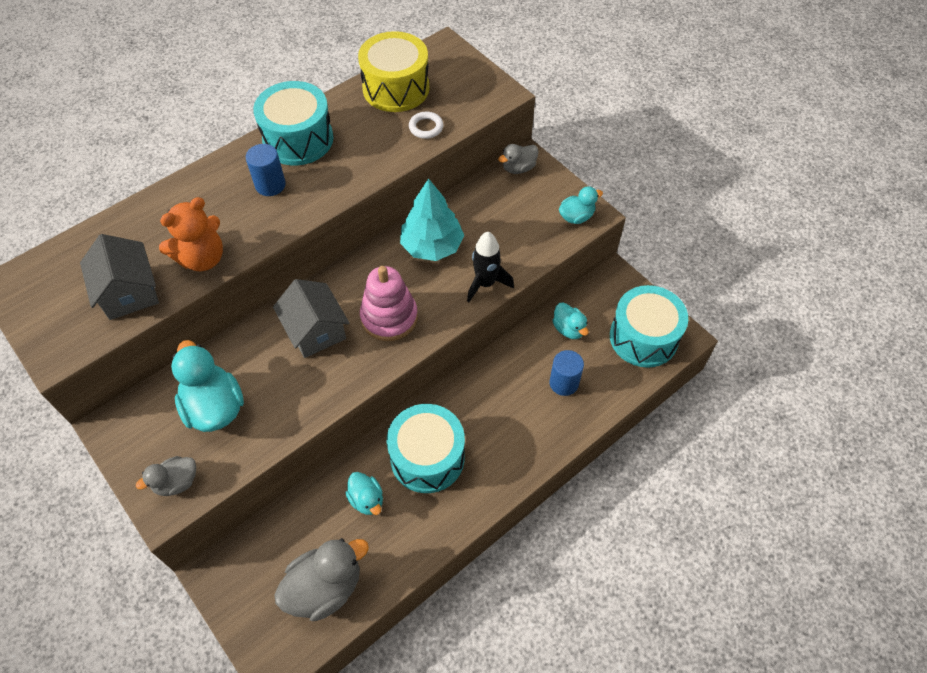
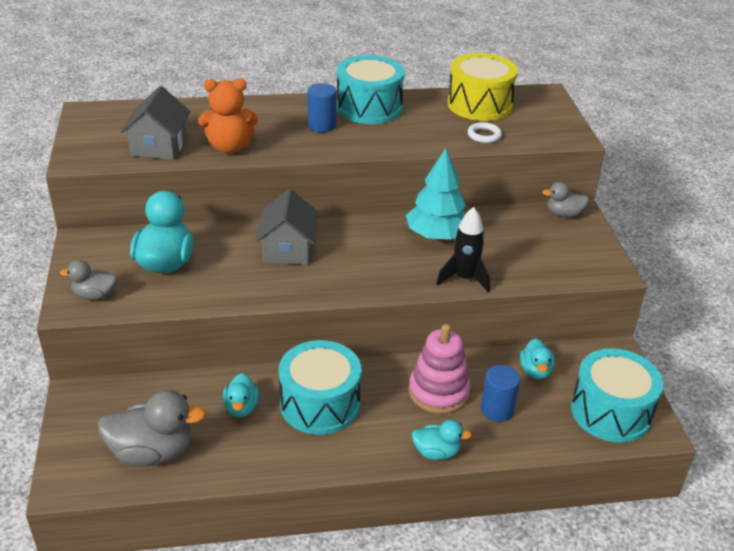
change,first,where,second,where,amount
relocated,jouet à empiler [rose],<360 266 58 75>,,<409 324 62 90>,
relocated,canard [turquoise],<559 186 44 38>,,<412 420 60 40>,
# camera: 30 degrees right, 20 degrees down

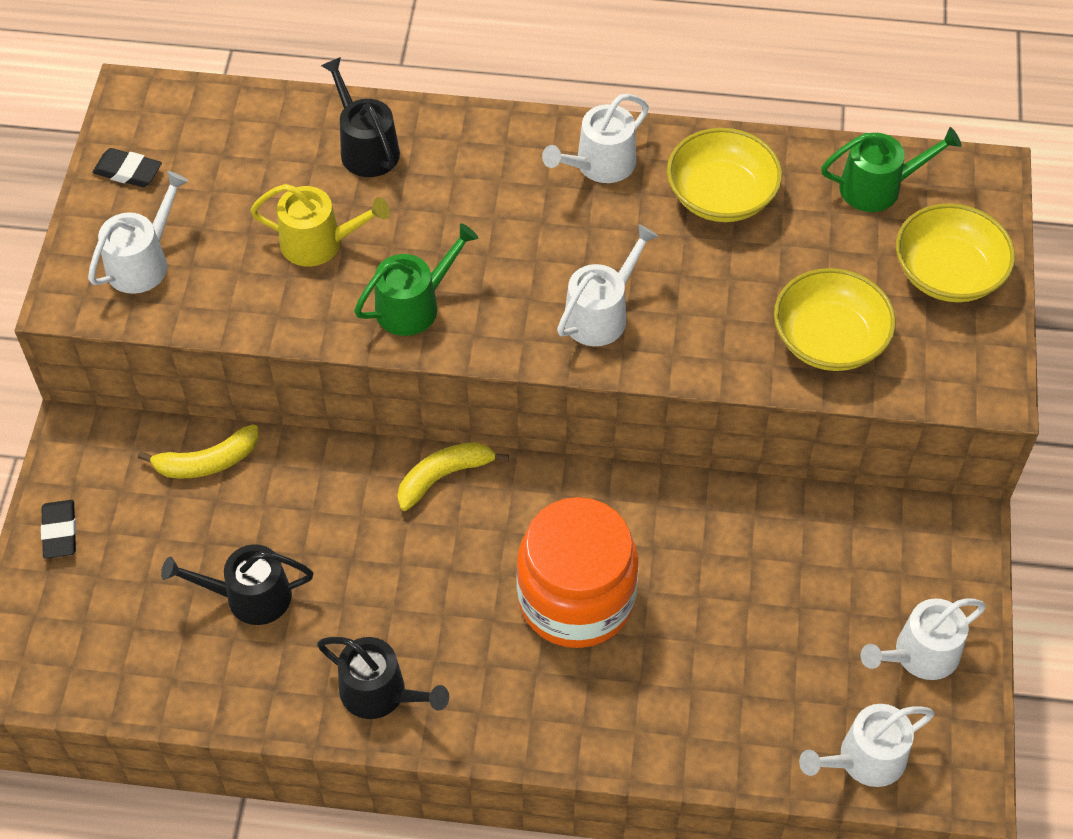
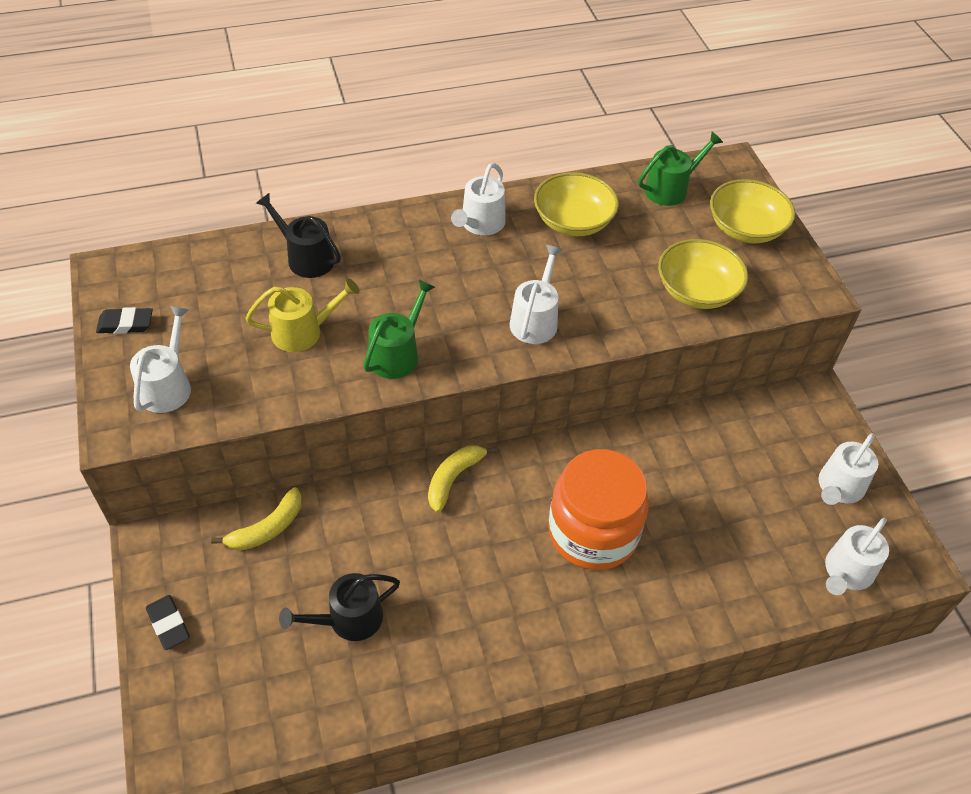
change,first,where,second,where,amount
missing,arrosoir [noir],<317 637 132 82>,,,
# camera: 25 degrees left, 5 degrees down

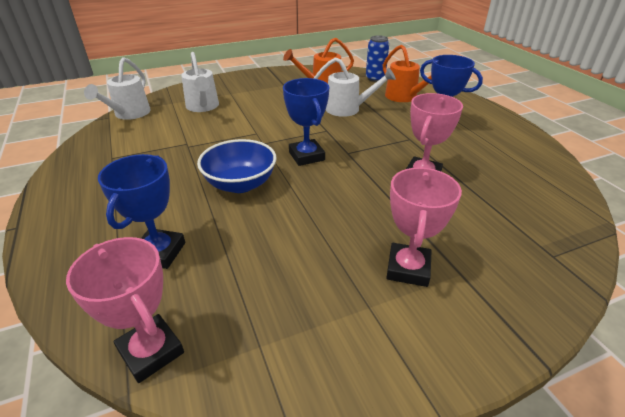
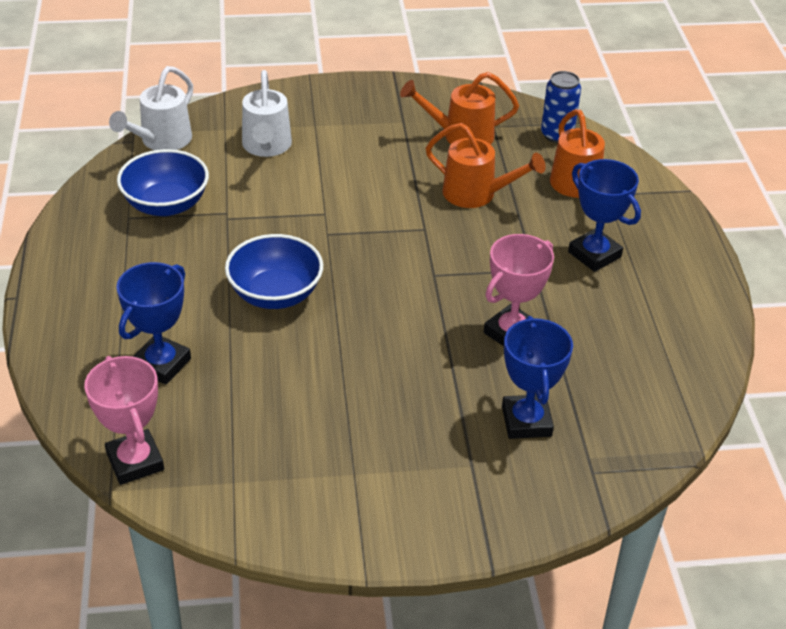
change,first,where,second,where,amount
missing,trophée [rose],<386 168 76 119>,,,
appeared,,,bol [bleu],<117 149 92 67>,
relocated,trophée [bleu],<283 78 46 88>,,<502 316 71 123>,
colour,arrosoir [blanc],<314 57 82 60>,arrosoir [orange],<426 123 120 85>,
# camera: 15 degrees right, 5 degrees up

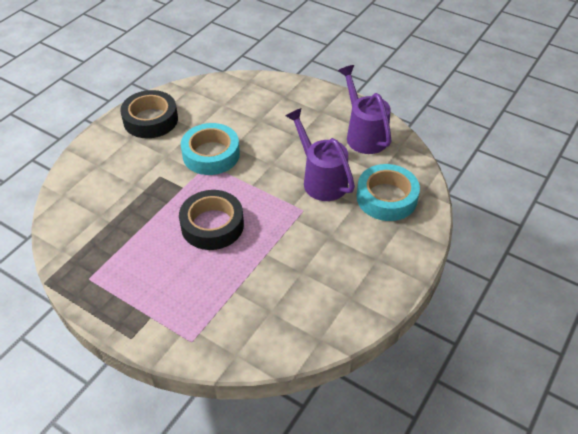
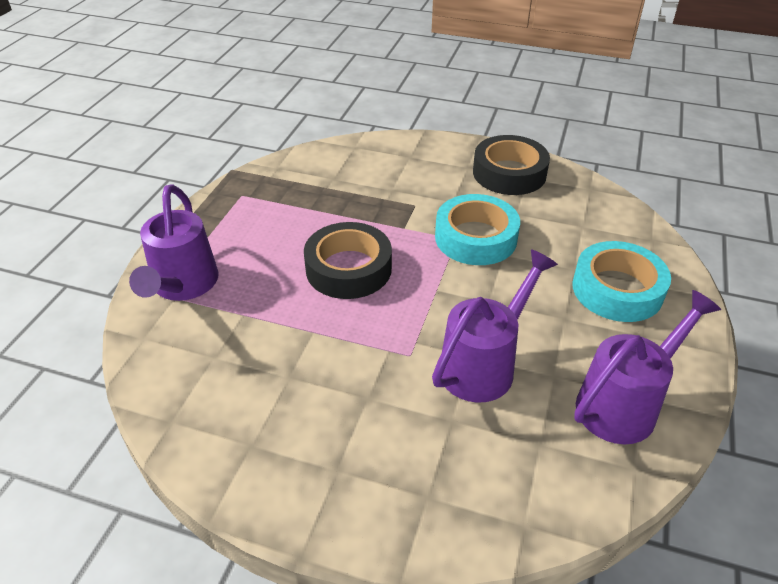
change,first,where,second,where,amount
appeared,,,arrosoir [violet],<129 184 90 117>,
relocated,ruban adhésif [turquoise],<357 164 63 57>,,<572 241 99 81>,
# camera: 75 degrees right, 5 degrees down

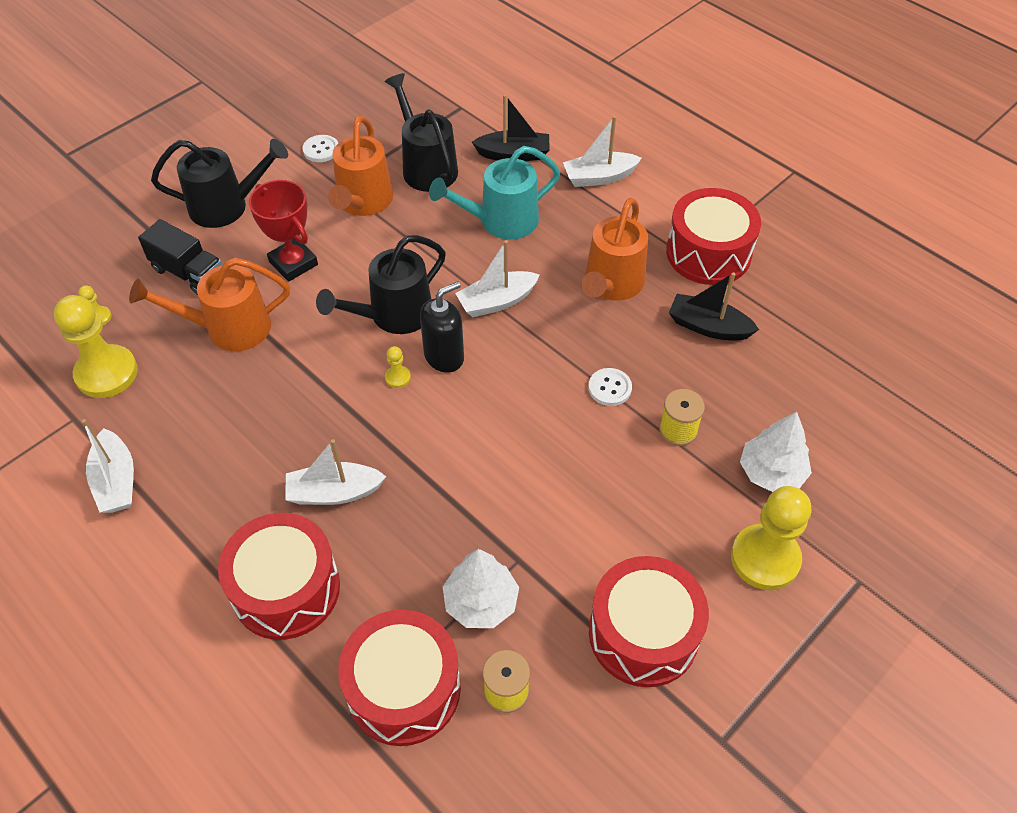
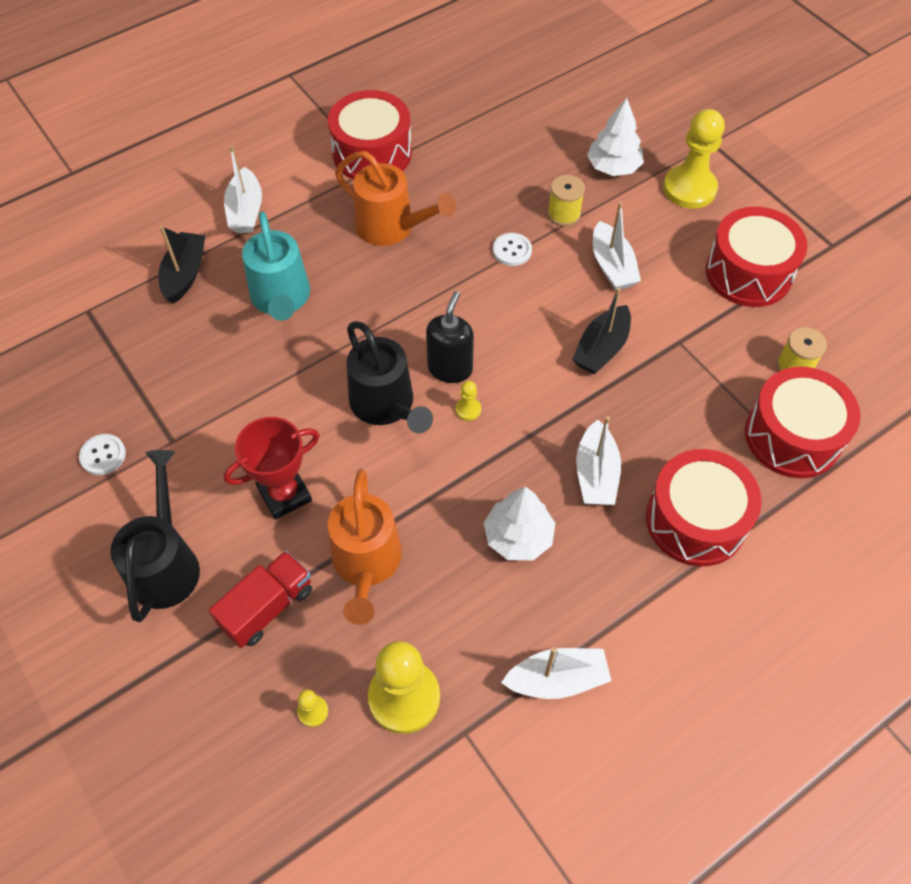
change,first,where,second,where,amount
missing,arrosoir [orange],<328 115 65 101>,,,
missing,arrosoir [noir],<385 73 73 119>,,,
relocated,arbre [blanc],<443 549 76 79>,,<484 487 71 73>,
relocated,bateau [blanc],<455 240 85 77>,,<593 202 48 89>,
relocated,bateau [noir],<669 272 90 69>,,<572 288 59 86>,
colour,camion [noir],<138 219 85 76>,camion [rouge],<209 551 103 97>,
spun,distributeur de savon [noir],<420 281 44 92>,,<426 291 48 92>,45 degrees clockwise
# camera: 80 degrees left, 5 degrees up

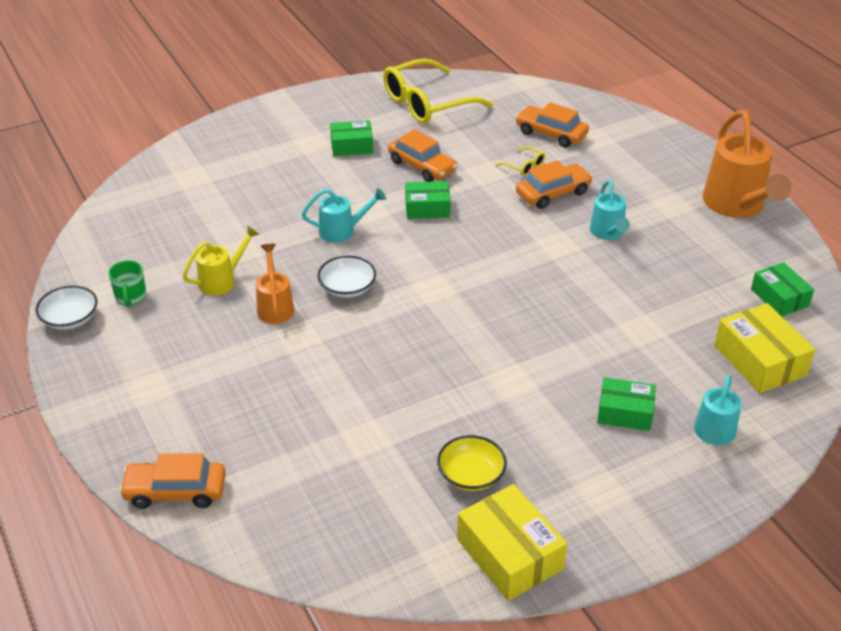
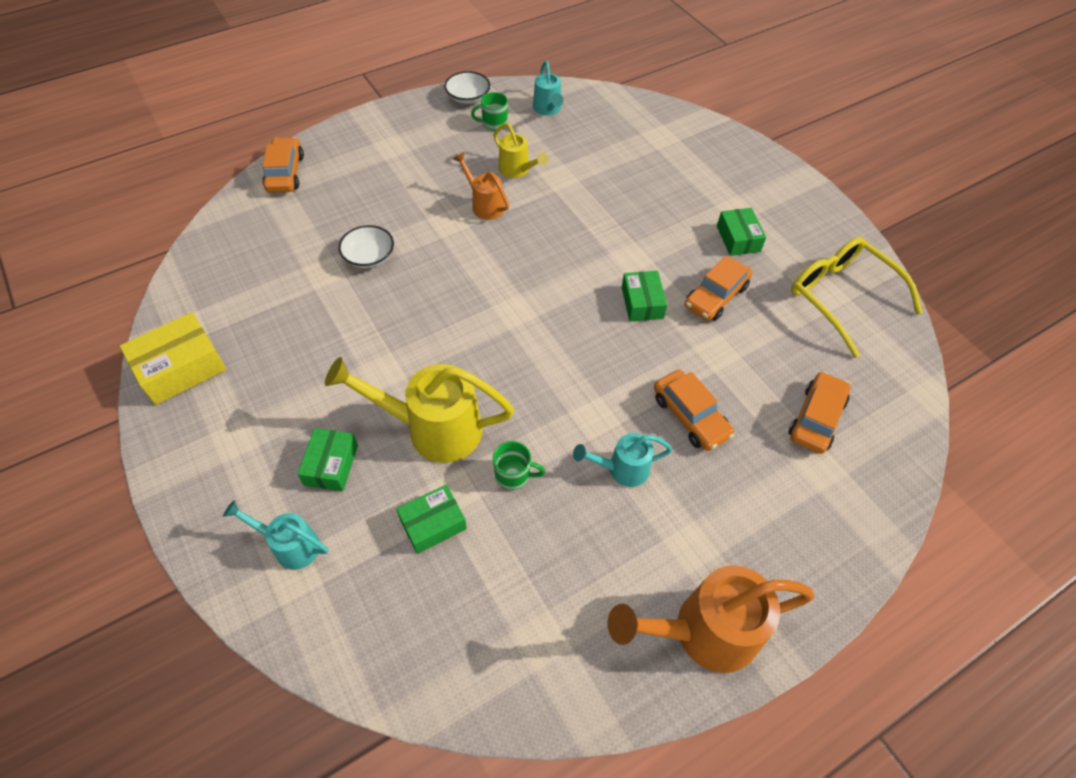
change,first,where,second,where,amount
missing,bol [jaune],<437 435 70 56>,,,
missing,lunettes [jaune],<496 146 49 30>,,,
missing,boîte [jaune],<714 303 101 90>,,,
appeared,,,arrosoir [jaune],<325 357 189 106>,
appeared,,,tasse [vert],<493 441 53 49>,
relocated,arrosoir [turquoise],<302 188 84 55>,,<533 61 30 54>,
relocated,bol [blanc],<317 256 59 42>,,<339 225 55 43>,
relocated,boîte [vert],<751 262 63 54>,,<396 485 71 69>,
spun,arrosoir [orange],<256 244 38 80>,,<453 152 56 68>,120 degrees counterclockwise
# camera: 85 degrees right, 15 degrees up

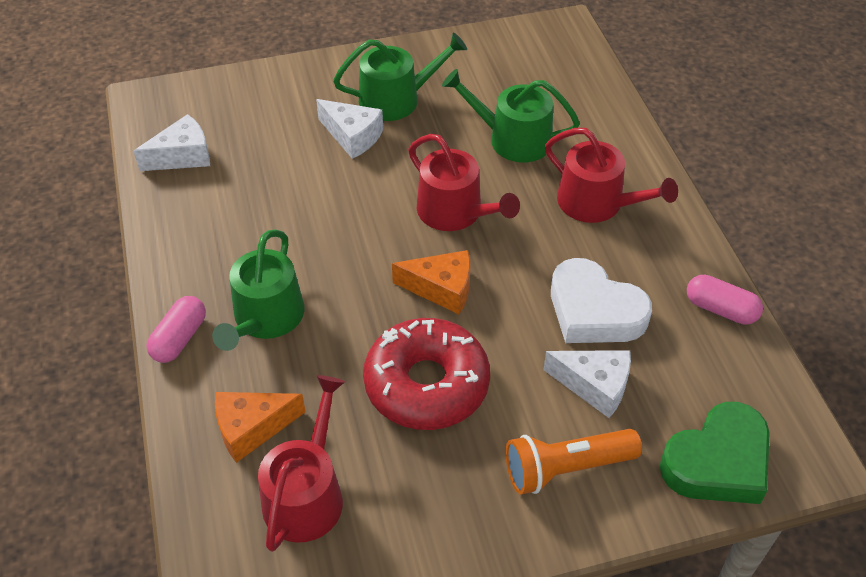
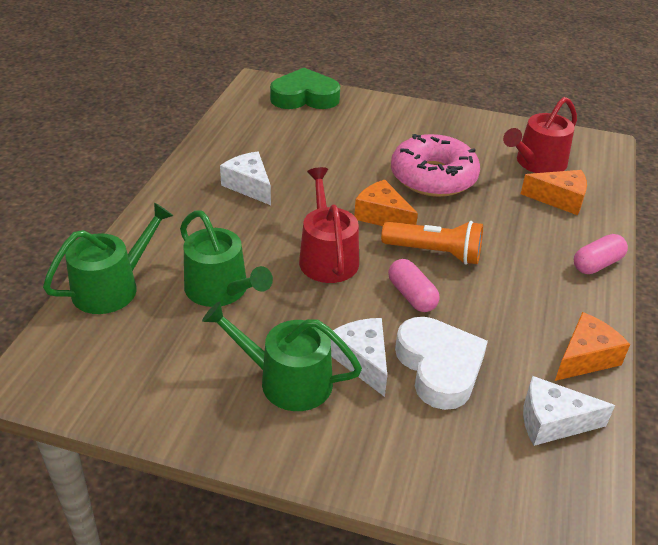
change,first,where,second,where,amount
missing,arrosoir [rouge],<545 128 133 95>,,,
appeared,,,fromage [orange],<555 312 75 69>,
relocated,arrosoir [vert],<212 230 92 121>,,<43 203 130 111>,
relocated,lampe de poche [orange],<506 429 136 65>,,<381 221 102 44>,
relocated,fromage [blanc],<543 350 88 68>,,<220 151 51 54>,
relocated,cœur [blanc],<551 258 101 85>,,<395 317 93 93>,
relocated,gélule [rose],<687 275 76 50>,,<388 259 51 53>,
colour,beignet [rouge],<363 318 127 112>,beignet [rose],<391 134 89 63>,
# camera: 150 degrees left, 10 degrees down

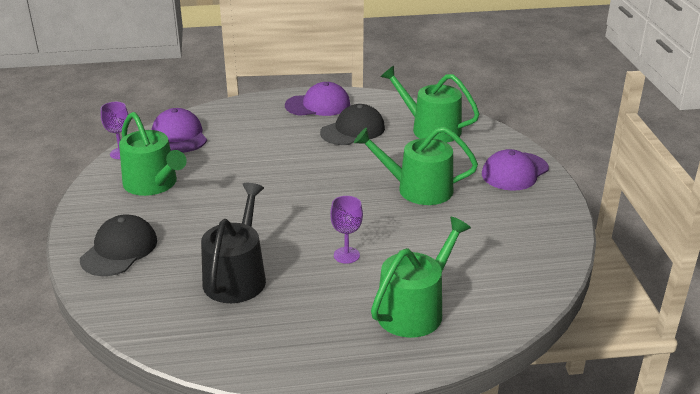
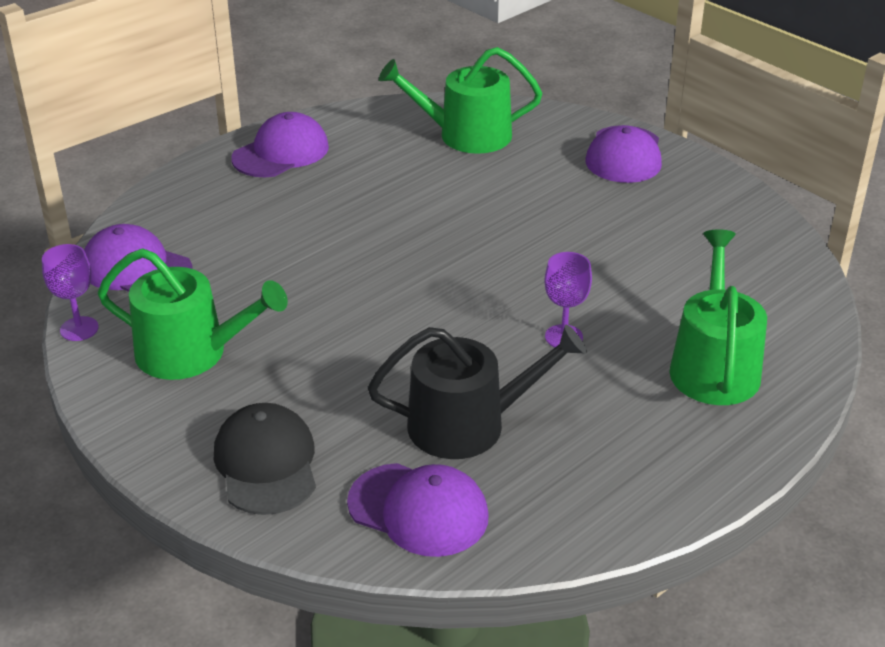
change,first,where,second,where,amount
missing,casquette [noir],<320 104 65 41>,,,
missing,arrosoir [vert],<354 127 124 78>,,,
appeared,,,casquette [violet],<347 463 142 94>,
spun,arrosoir [noir],<201 183 65 120>,,<368 325 219 134>,105 degrees clockwise
# camera: 35 degrees left, 5 degrees up

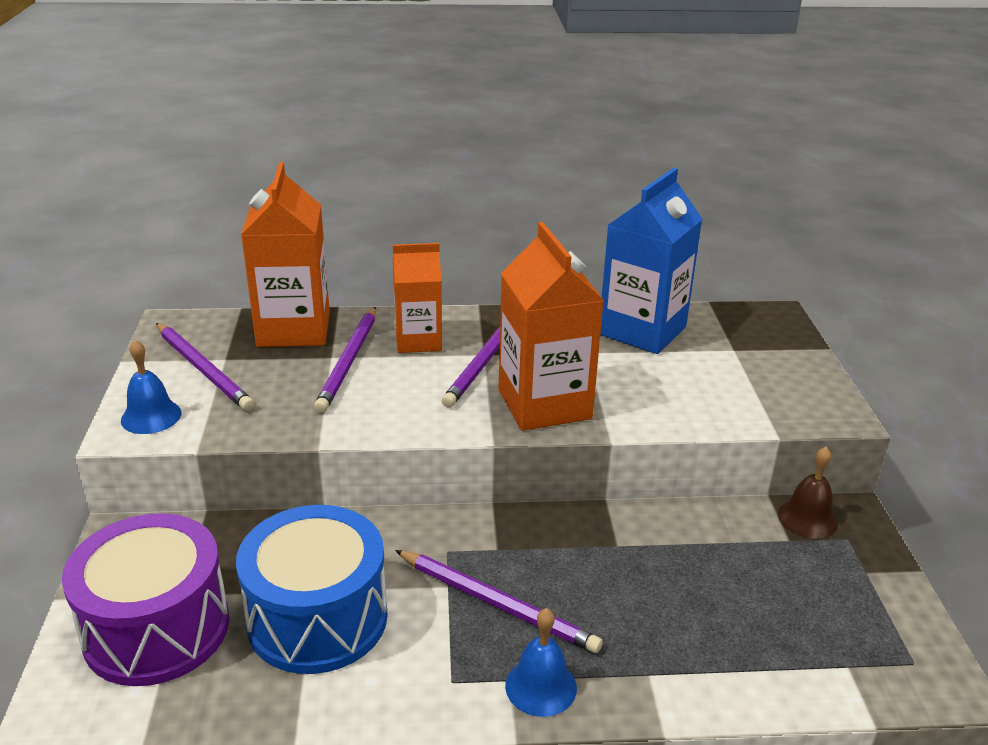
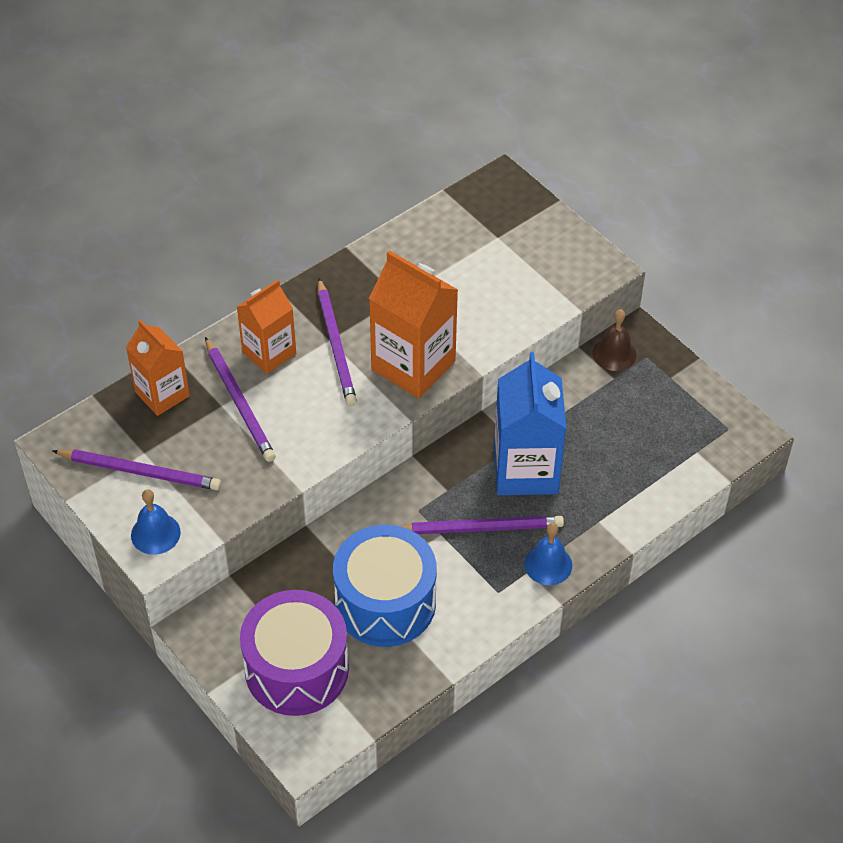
change,first,where,second,where,amount
relocated,brique de lait [bleu],<600 168 102 186>,,<494 352 72 143>,
size,brique de lait [orange],<241 162 89 185>,,<126 319 64 97>,x0.64
# camera: 35 degrees left, 20 degrees up

